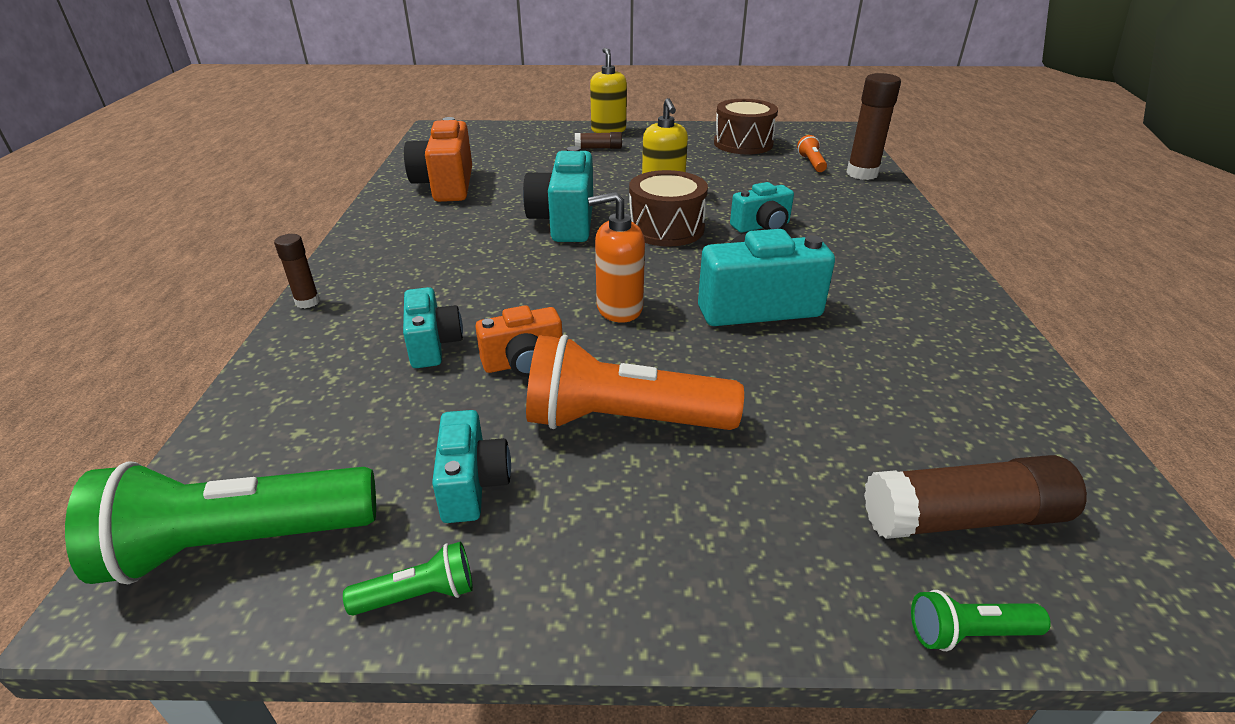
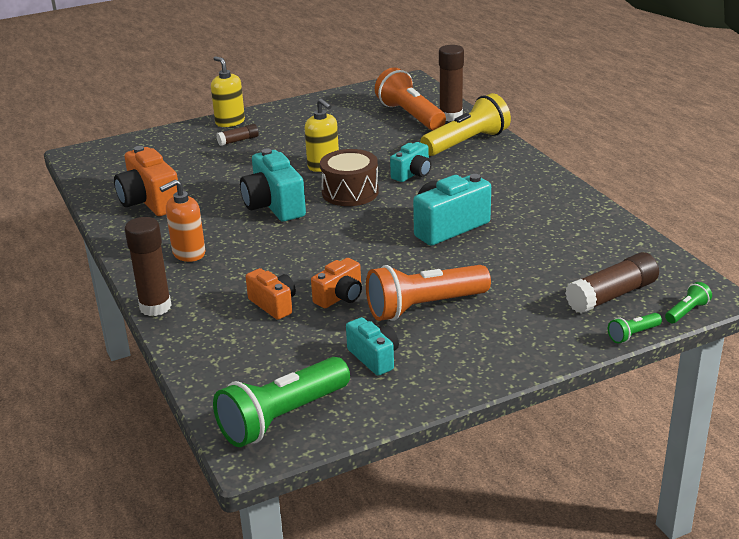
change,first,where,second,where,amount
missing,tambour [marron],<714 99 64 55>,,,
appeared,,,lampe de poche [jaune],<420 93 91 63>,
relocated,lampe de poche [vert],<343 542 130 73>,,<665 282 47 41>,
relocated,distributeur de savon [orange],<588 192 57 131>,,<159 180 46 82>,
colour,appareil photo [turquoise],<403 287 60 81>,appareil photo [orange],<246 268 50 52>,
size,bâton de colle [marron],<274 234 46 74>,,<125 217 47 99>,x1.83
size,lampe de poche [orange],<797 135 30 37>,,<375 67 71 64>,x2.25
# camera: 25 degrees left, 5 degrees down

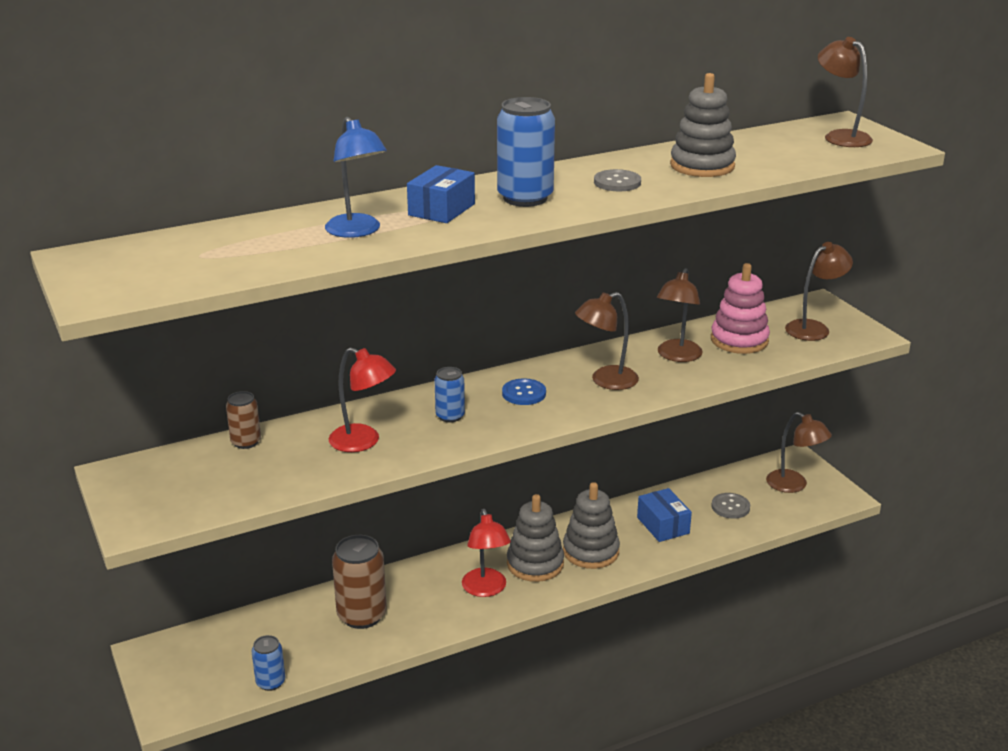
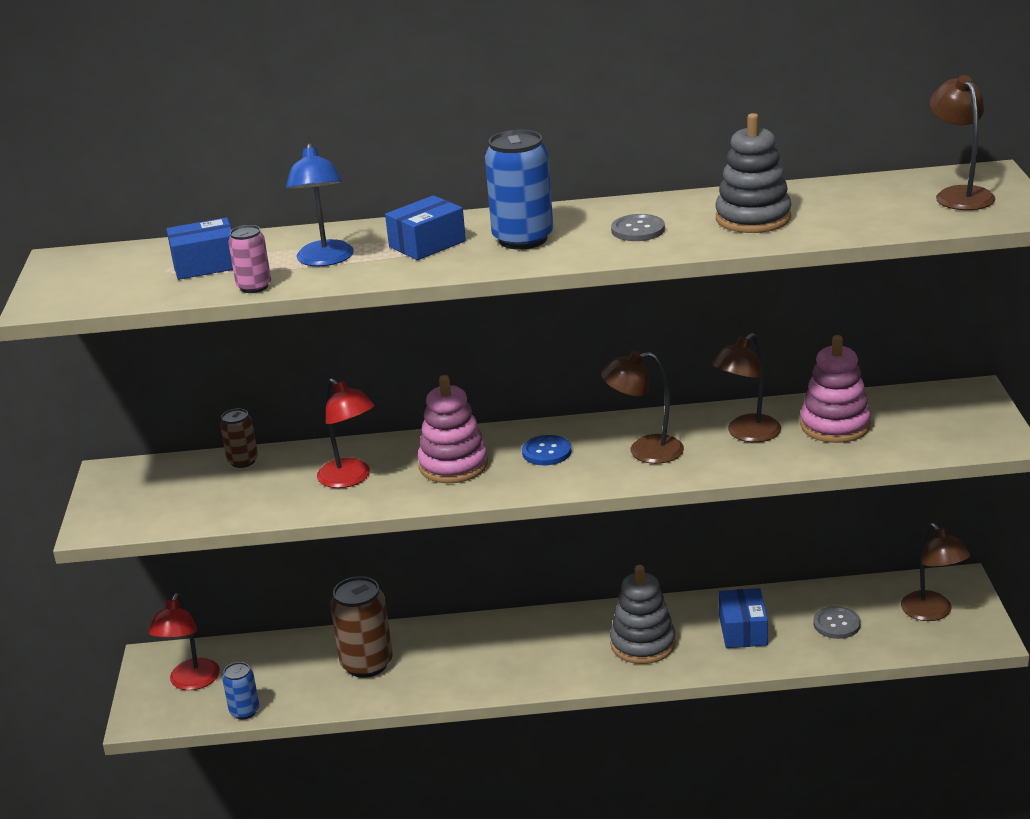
change,first,where,second,where,amount
missing,jouet à empiler [gris],<507 494 57 88>,,,
missing,lampe [marron],<785 242 68 99>,,,
appeared,,,boîte [bleu],<167 217 66 63>,
appeared,,,canette [rose],<228 225 43 68>,
relocated,lampe [rouge],<462 509 49 88>,,<148 593 72 97>,
exchanged,canette [bleu],<434 367 31 56>,jouet à empiler [rose],<418 375 70 108>,
# camera: 25 degrees right, 0 degrees up

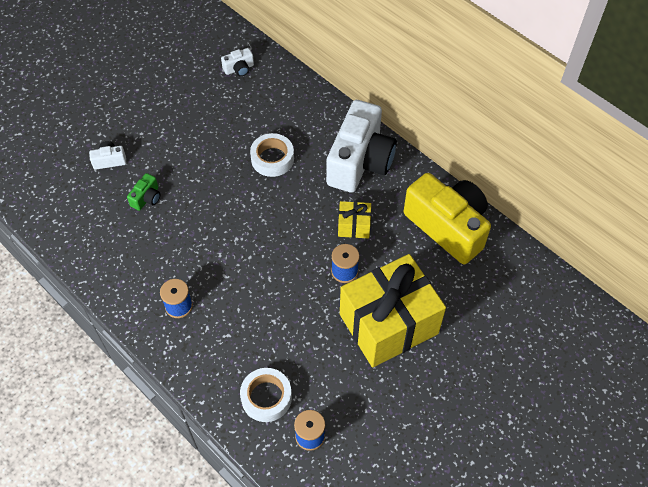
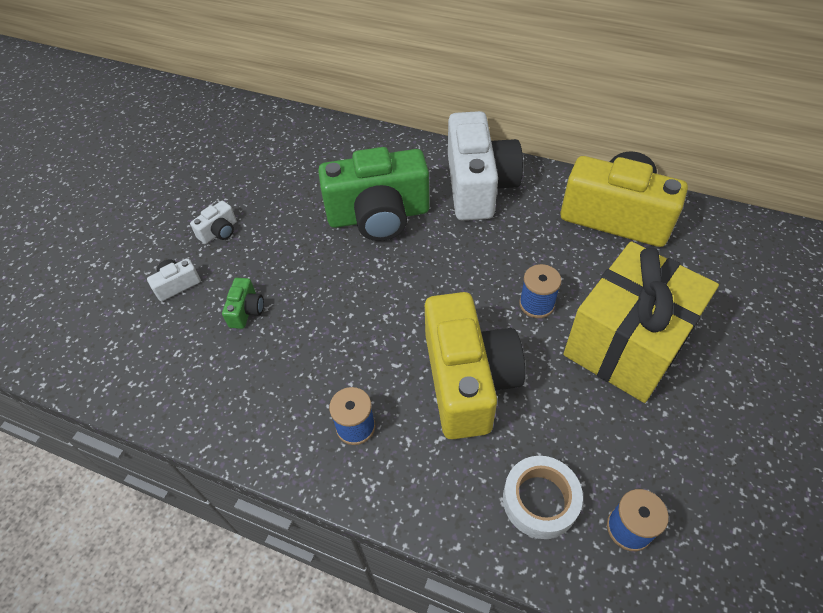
change,first,where,second,where,amount
missing,cadeau [jaune],<338 201 33 37>,,,
appeared,,,appareil photo [jaune],<425 292 100 148>,
relocated,appareil photo [blanc],<221 48 33 29>,,<190 201 47 43>,
exchanged,ruban adhésif [blanc],<250 133 44 44>,appareil photo [vert],<318 147 112 94>,
# camera: 20 degrees left, 5 degrees down

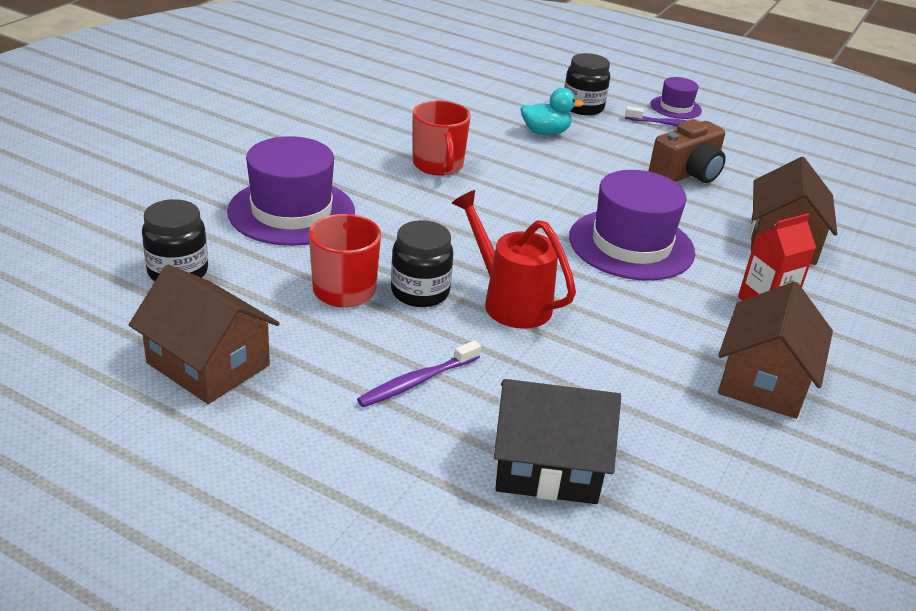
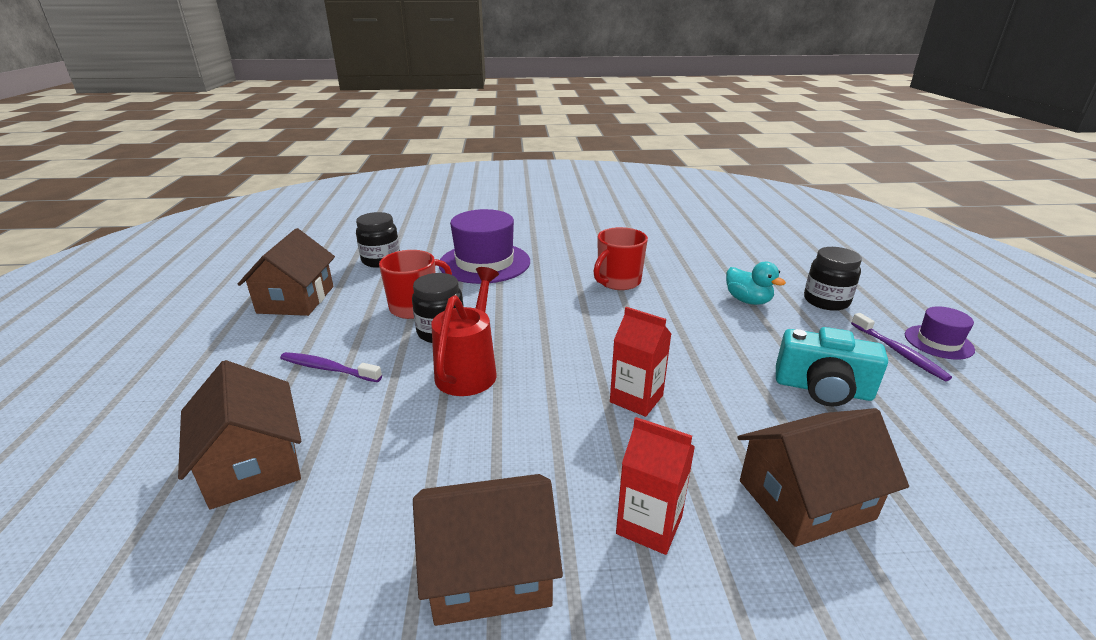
change,first,where,second,where,amount
exchanged,chapeau [violet],<569 170 126 111>,brique de lait [rouge],<610 307 61 110>,
colour,maison [noir],<494 379 127 125>,maison [marron],<178 360 123 149>,
colour,appareil photo [marron],<649 119 77 64>,appareil photo [turquoise],<776 327 112 80>,
# camera: 60 degrees right, 5 degrees down

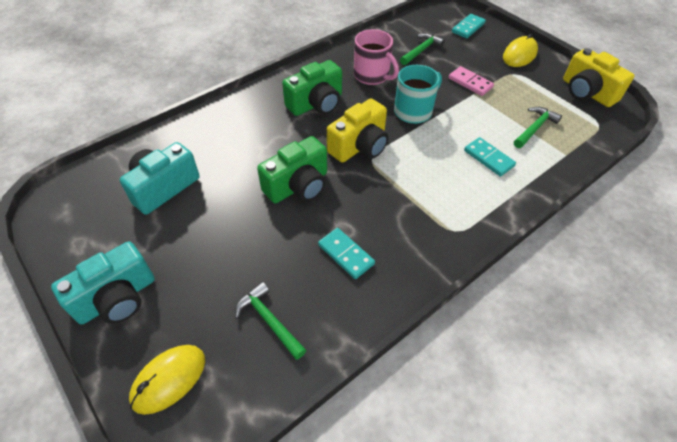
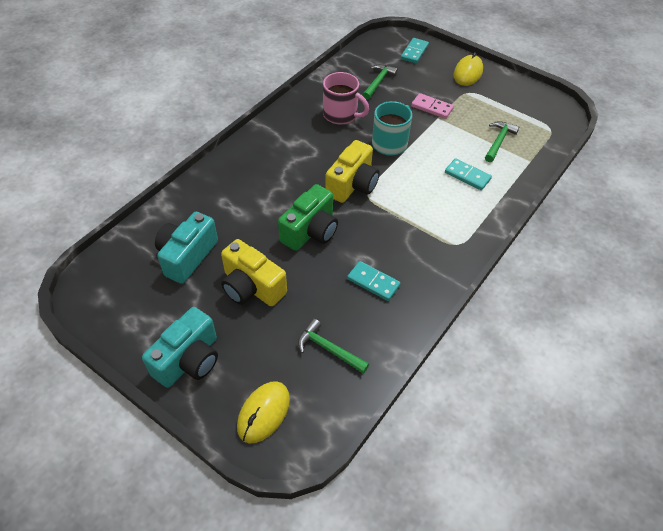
change,first,where,second,where,amount
missing,appareil photo [vert],<282 60 60 56>,,,
relocated,appareil photo [jaune],<563 48 71 59>,,<221 239 66 67>,
# camera: 15 degrees left, 0 degrees up

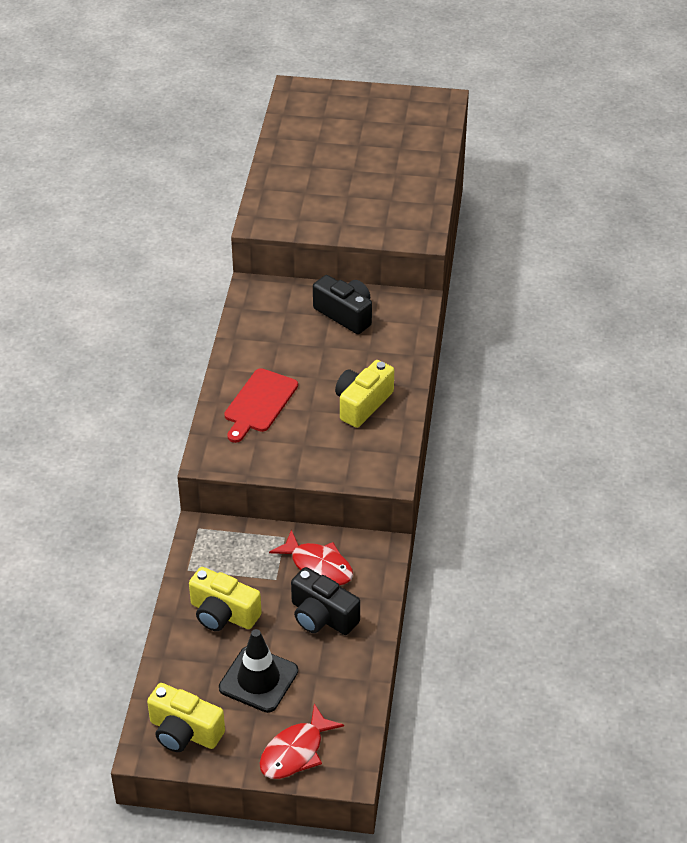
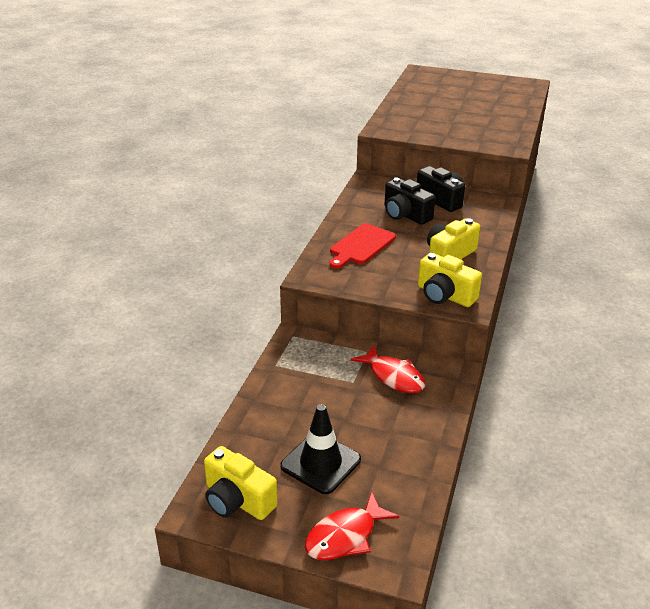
change,first,where,second,where,amount
relocated,appareil photo [jaune],<189 567 73 64>,,<418 253 64 54>,
relocated,appareil photo [noir],<291 567 69 68>,,<385 178 50 47>,
# camera: 10 degrees right, 10 degrees down

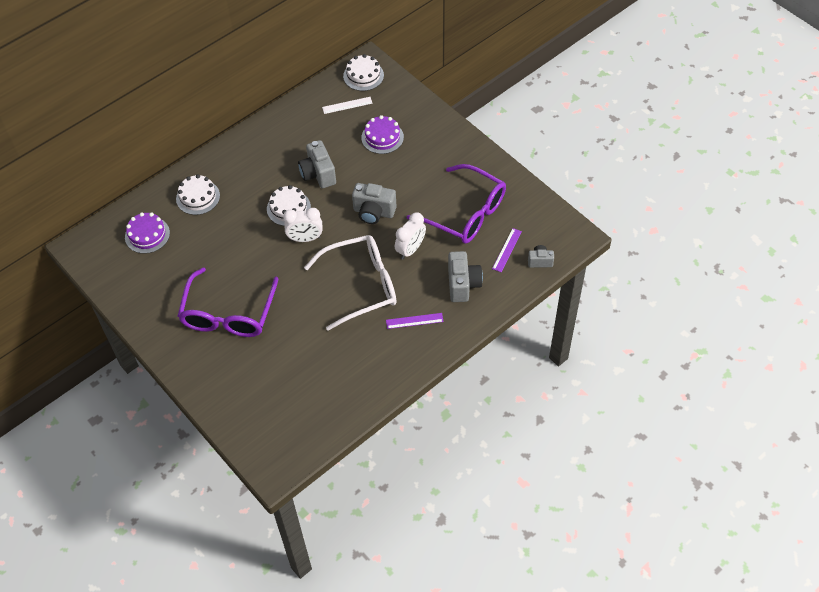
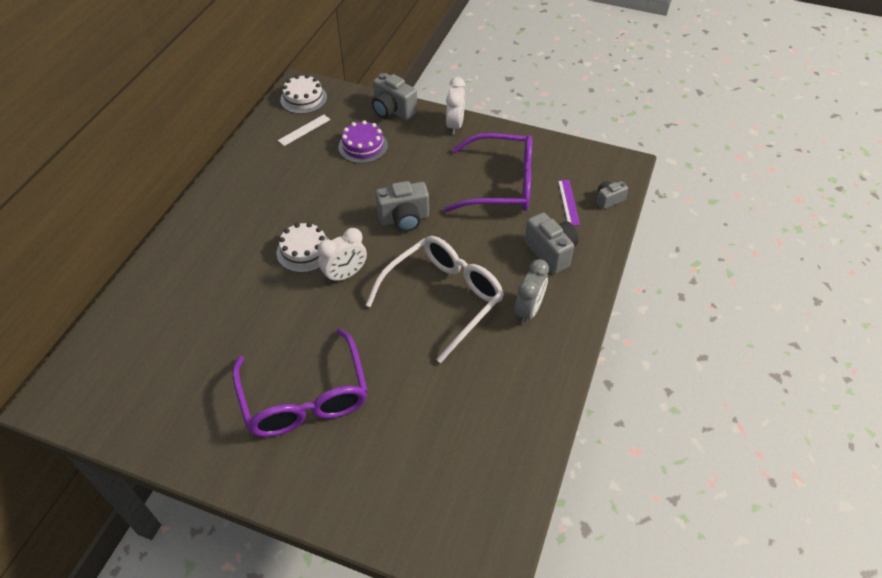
change,first,where,second,where,amount
missing,gâteau [violet],<125 212 45 42>,,,
missing,gâteau [blanc],<176 174 44 41>,,,
relocated,appareil photo [gris],<298 140 38 48>,,<372 73 46 47>,
relocated,réveil [blanc],<395 212 31 48>,,<446 77 19 58>,
exchanged,règle [violet],<386 313 58 16>,réveil [gris],<515 259 34 65>,
# camera: 30 degrees left, 5 degrees down

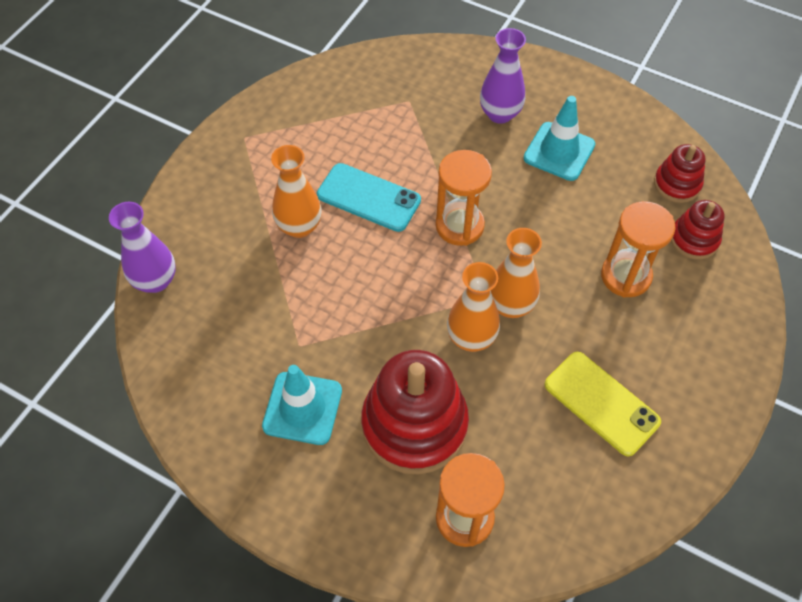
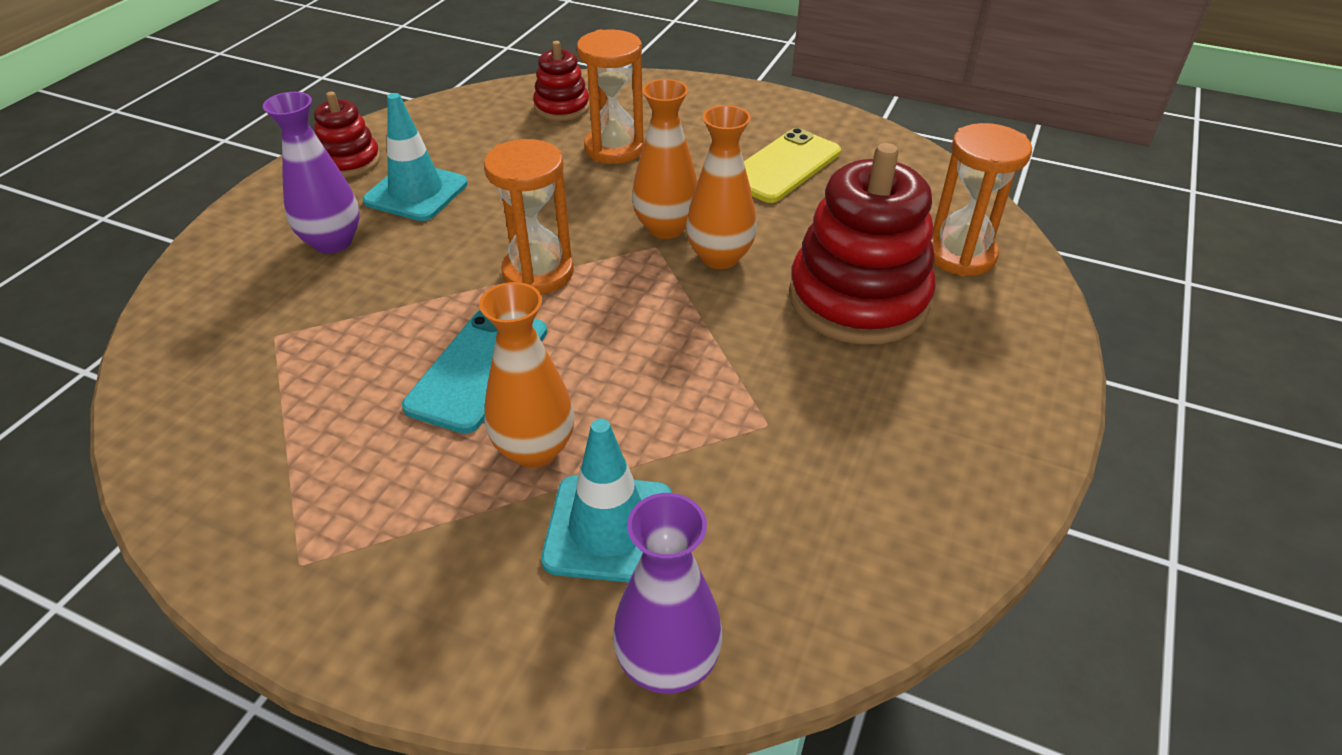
change,first,where,second,where,amount
relocated,cône de chantier [turquoise],<262 365 80 80>,,<541 419 131 163>,
relocated,jouet à empiler [rouge],<654 144 51 59>,,<314 92 66 85>,
# camera: 95 degrees left, 15 degrees down

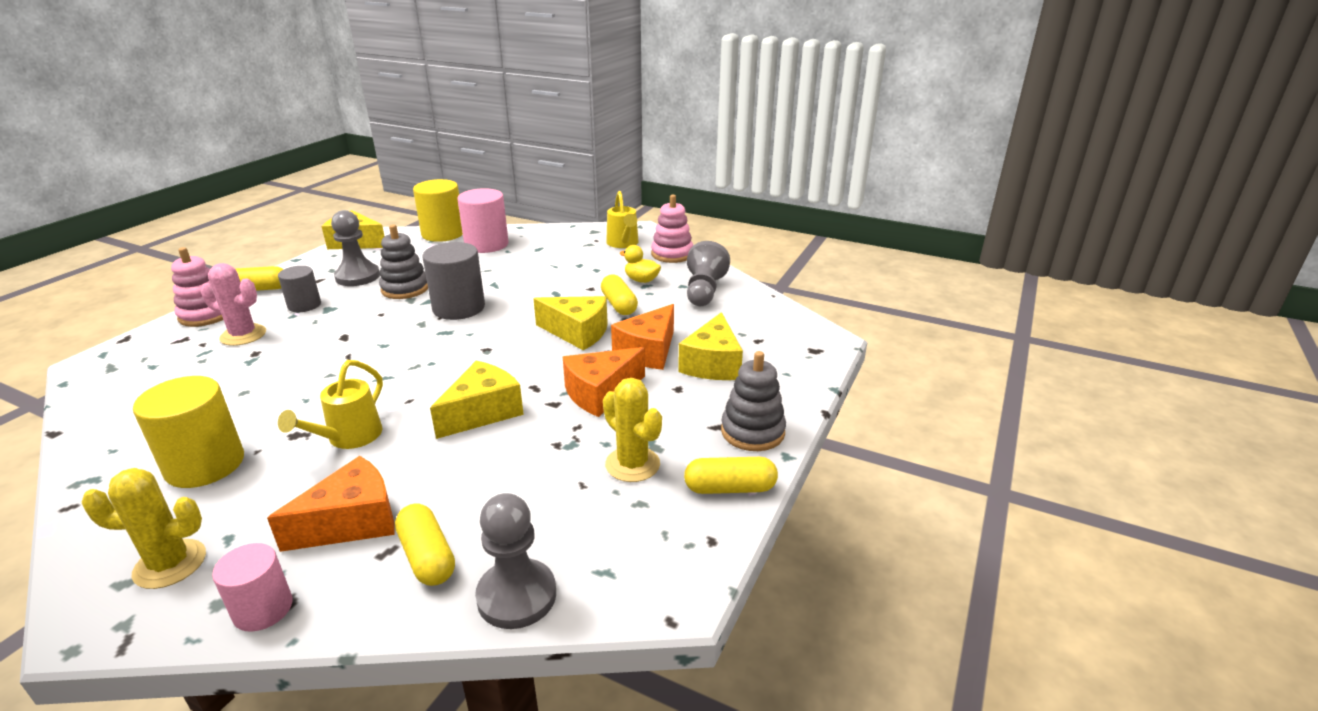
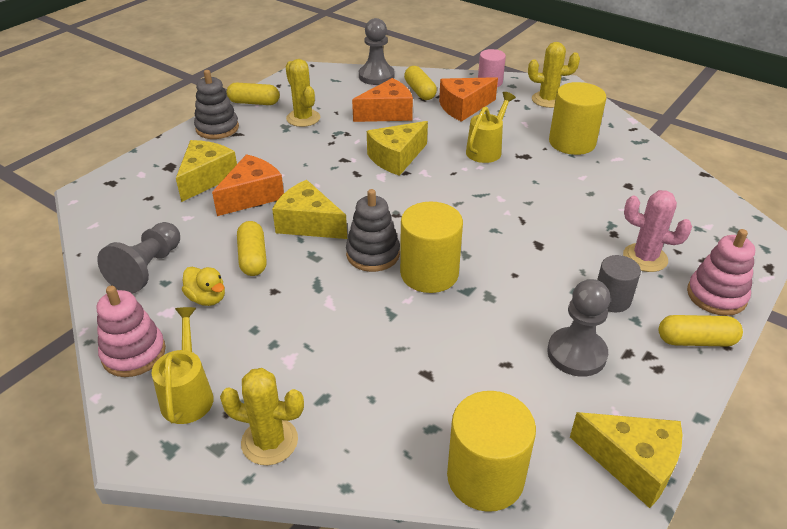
change,first,where,second,where,amount
missing,cylindre [rose],<458 188 51 65>,,,
appeared,,,cactus [jaune],<220 368 84 97>,
relocated,jouet à empiler [gris],<379 224 49 75>,,<346 189 54 83>,
relocated,fromage [orange],<563 347 82 70>,,<352 78 61 44>,
colour,cylindre [gris],<423 242 62 78>,cylindre [jaune],<400 201 63 92>,
# camera: 170 degrees left, 10 degrees up

